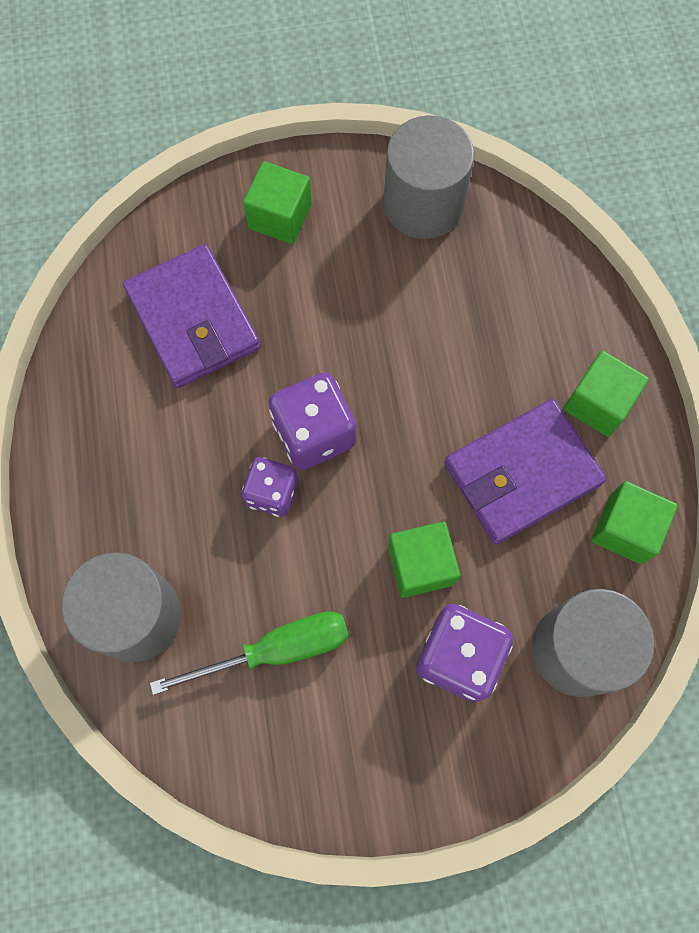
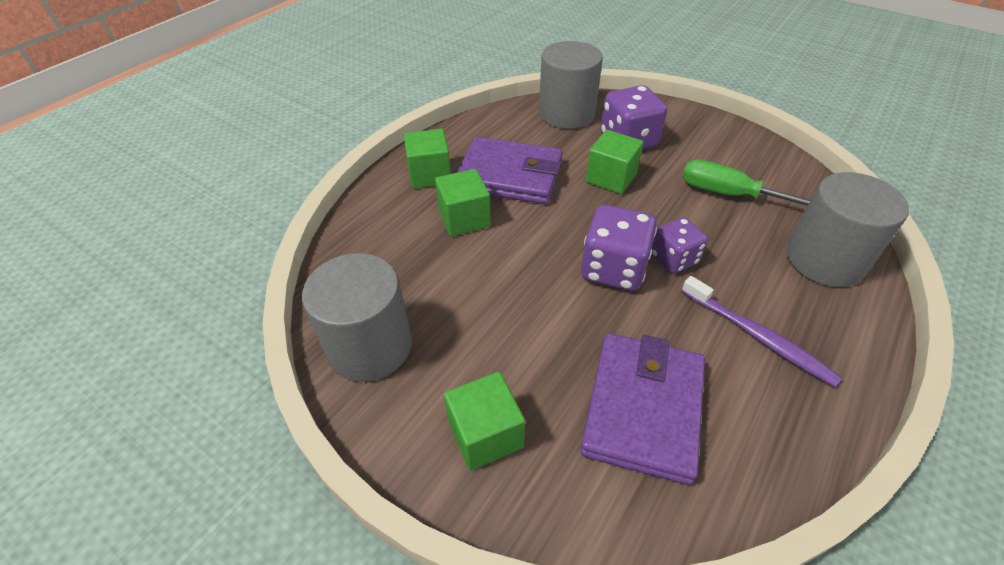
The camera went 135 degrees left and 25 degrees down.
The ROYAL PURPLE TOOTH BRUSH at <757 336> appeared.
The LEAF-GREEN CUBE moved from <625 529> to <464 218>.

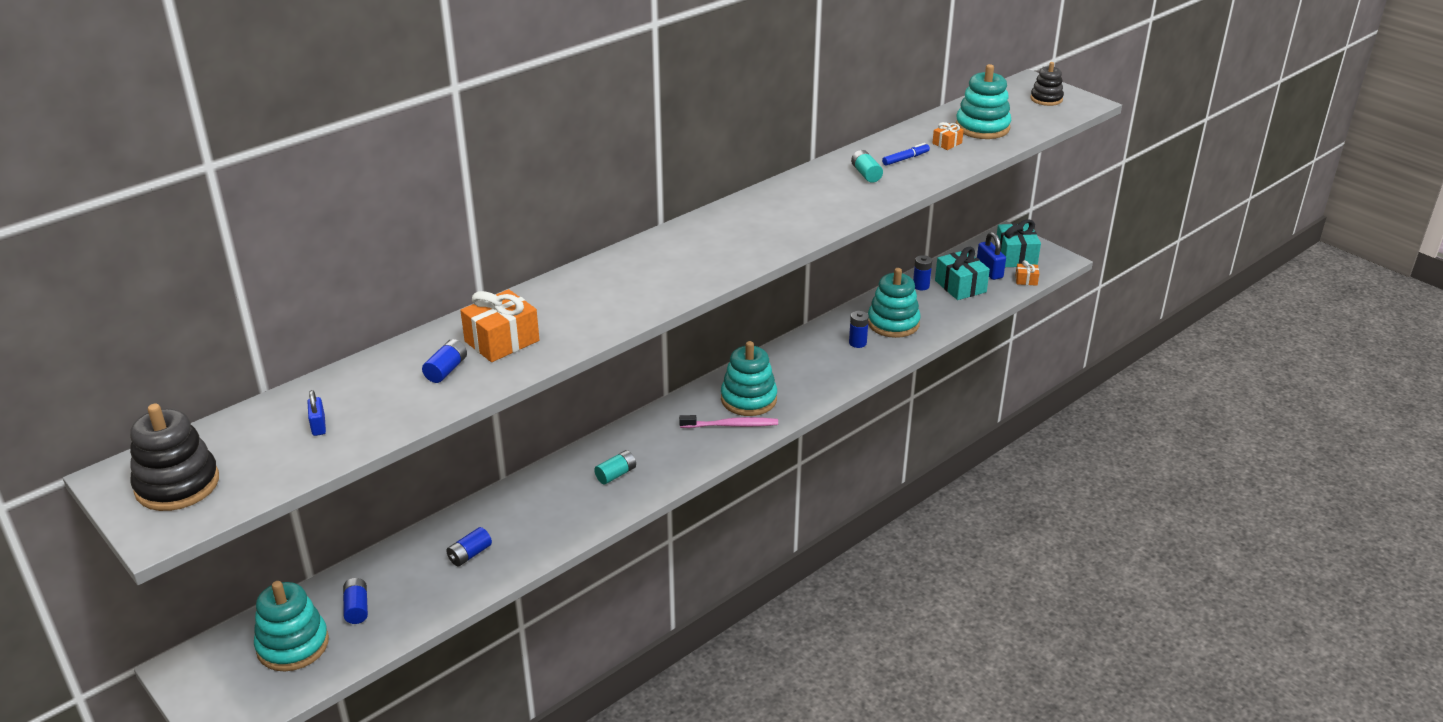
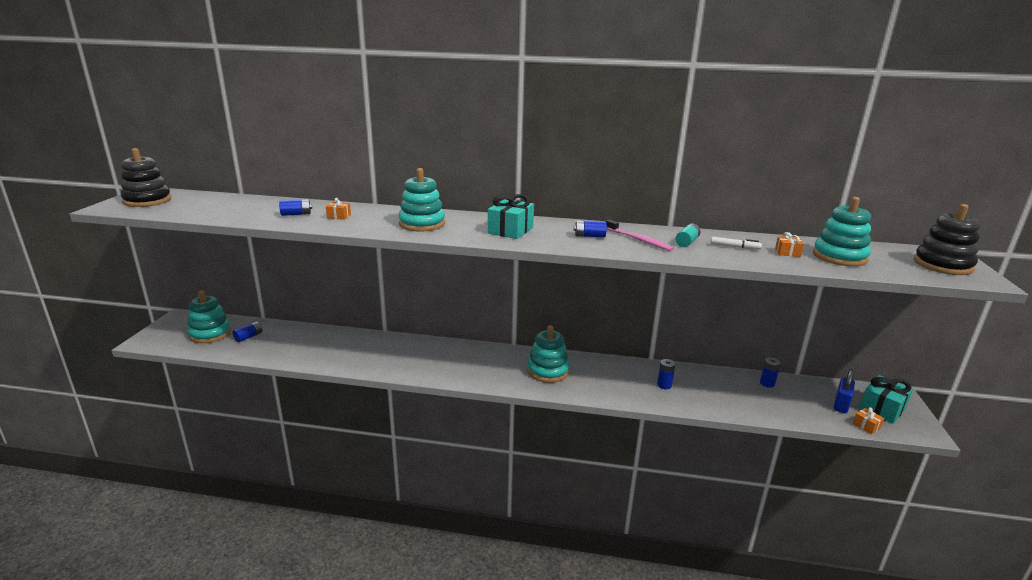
The camera went 50 degrees right and 10 degrees down.
The ROYAL BLUE SMALL LOCK at <318 426> disappeared.
The AQUA BATTERY at <616 474> disappeared.
The ROYAL BLUE BATTERY moved from <470 554> to <589 236>.
The ROSY TOOTH BRUSH moved from <731 425> to <638 240>.
The AQUA STACKING TOY moved from <893 323> to <422 224>.
The AQUA WRAPPED GIFT moved from <960 286> to <510 230>.
The ROYAL BLUE MARKER PEN at <905 159> became the WHITE MARKER PEN at <734 247>.
The BRIGHT ORANGE WRAPPED GIFT at <502 341> changed to 0.51 times the size.
The EBONY STACKING TOY at <1046 99> changed to 1.63 times the size.

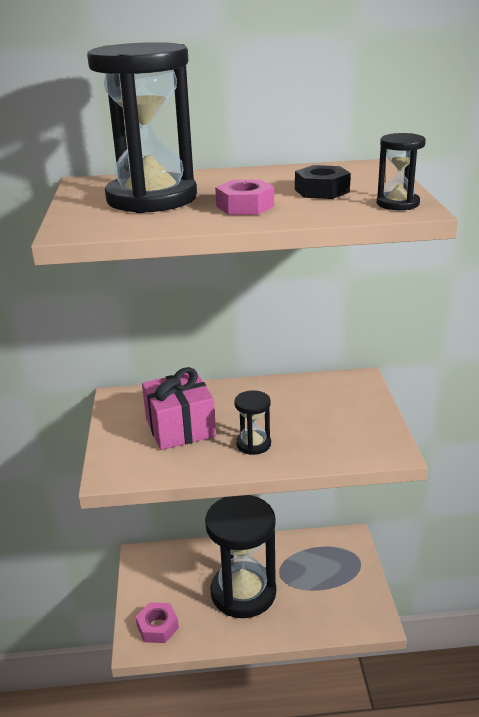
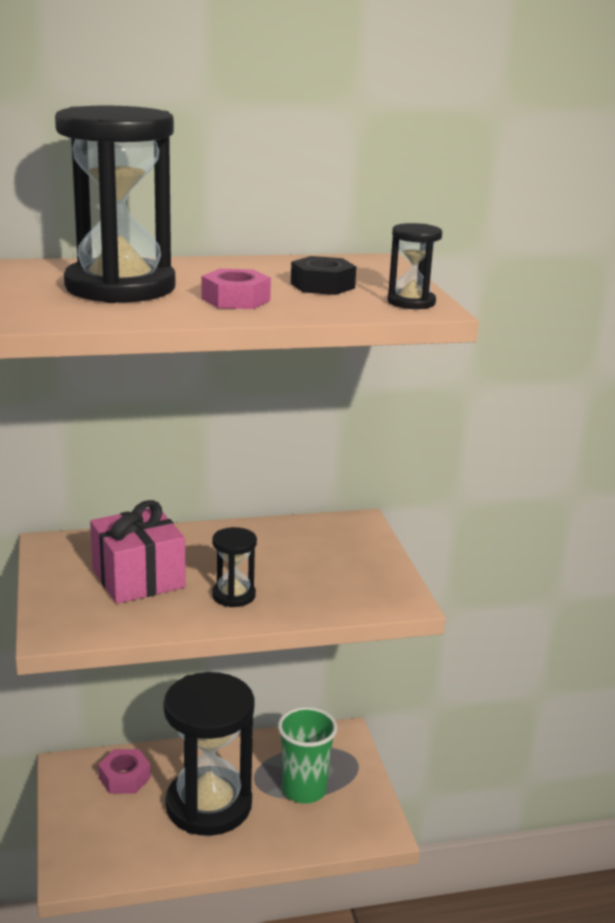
The camera went 10 degrees left and 5 degrees down.
The LEAF-GREEN BEAKER at <304 790> appeared.
The ROSY HEX NUT moved from <157 627> to <124 777>.

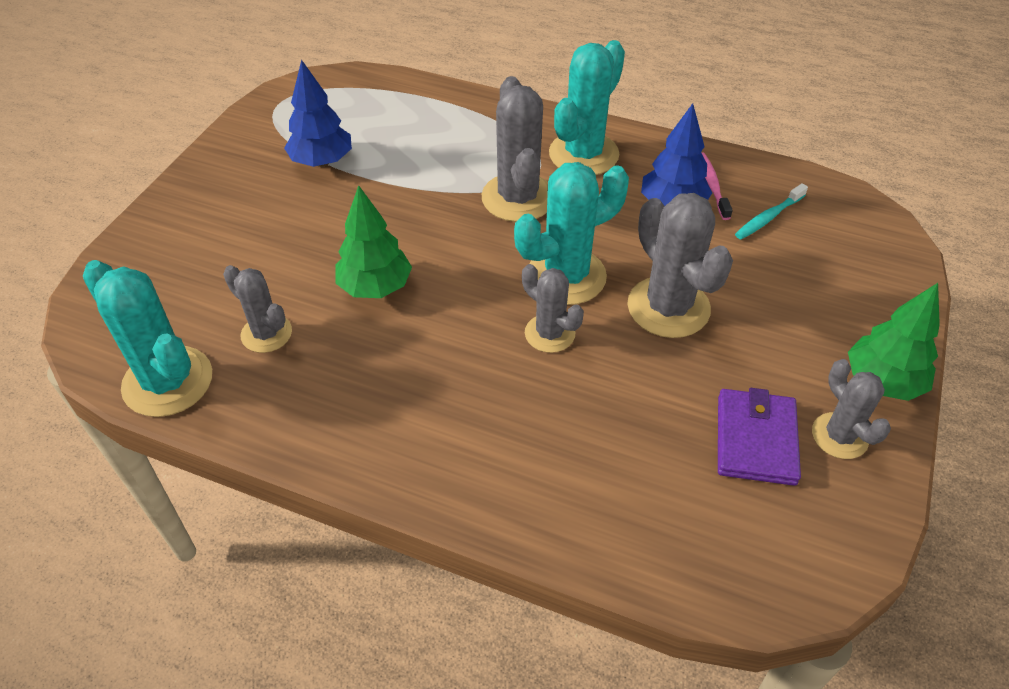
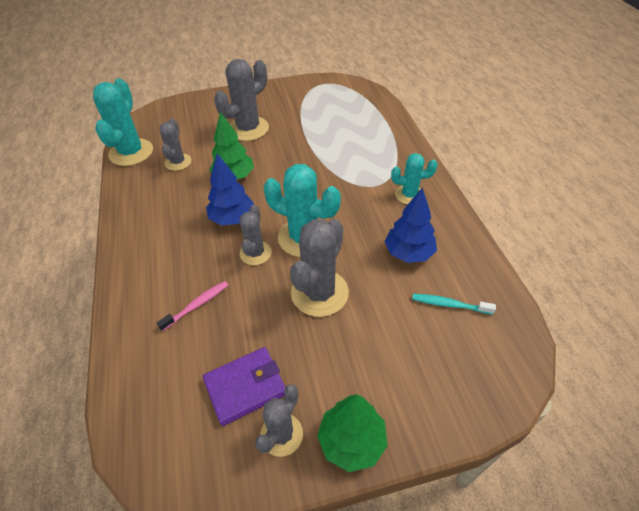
The camera went 55 degrees right and 0 degrees up.
The ROYAL BLUE TOY TREE moved from <322 161> to <232 218>.
The ASH-GREY PRICKLY PLANT moved from <518 198> to <248 129>.
The ROSY TOOTH BRUSH moved from <712 185> to <197 305>.
The AQUA PRICKLY PLANT at <583 154> changed to 0.60 times the size.

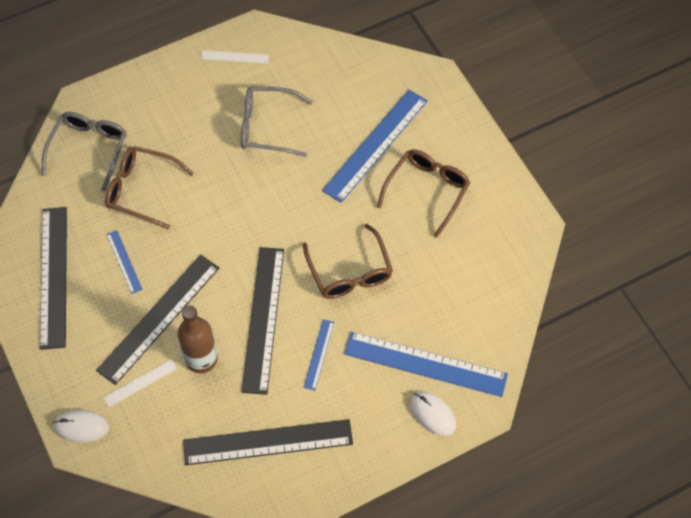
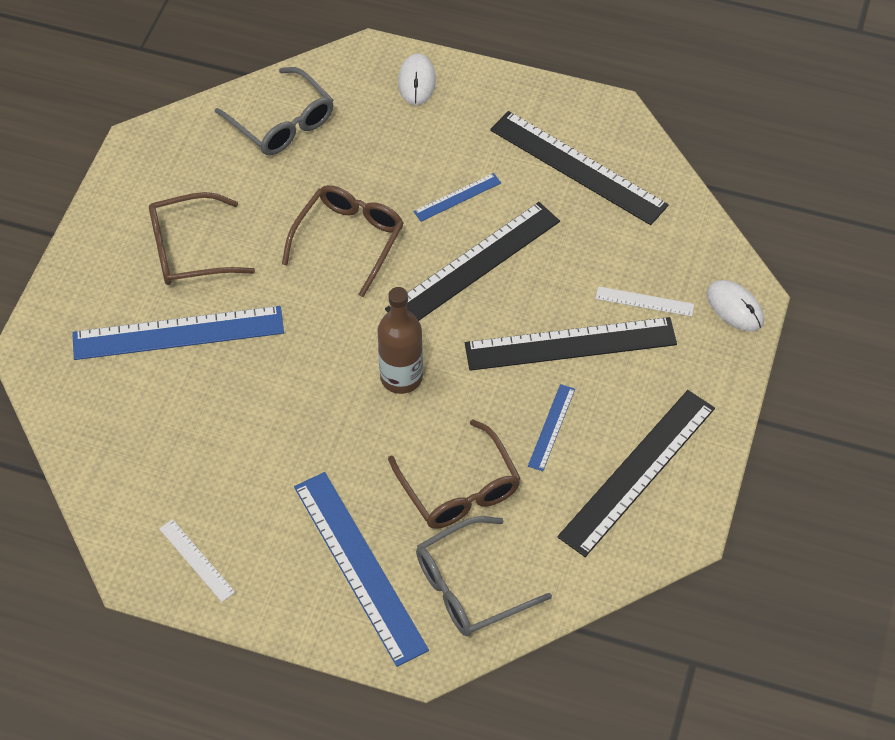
The camera went 135 degrees left and 5 degrees down.
The BROWN FLASK moved from <201 359> to <401 377>.
The ASH-GREY EYEGLASSES moved from <268 127> to <282 122>.
The ROYAL BLUE STRAIGHTEDGE moved from <425 364> to <359 566>.

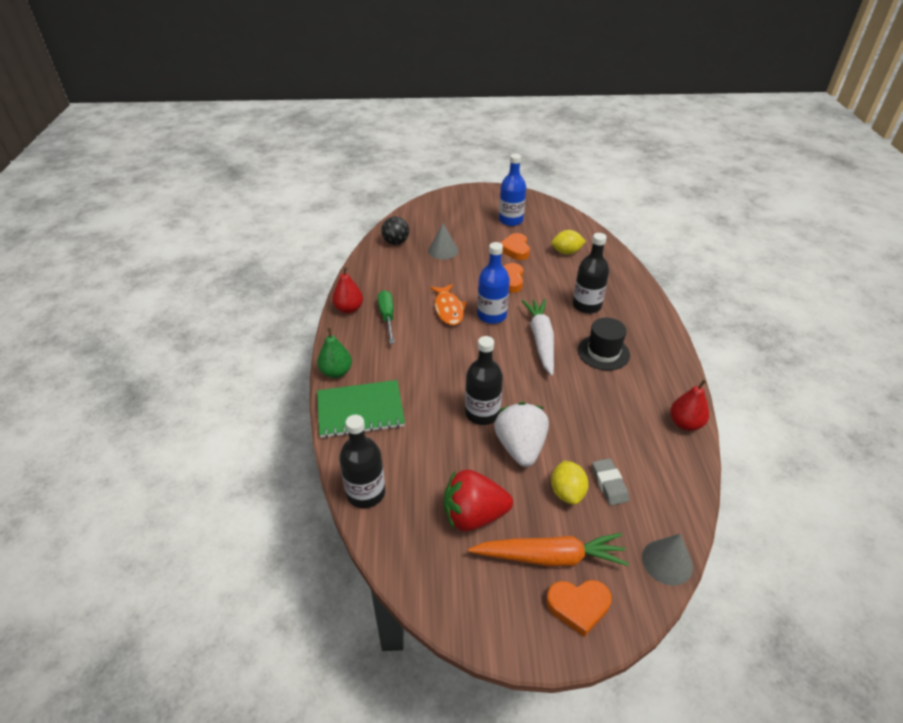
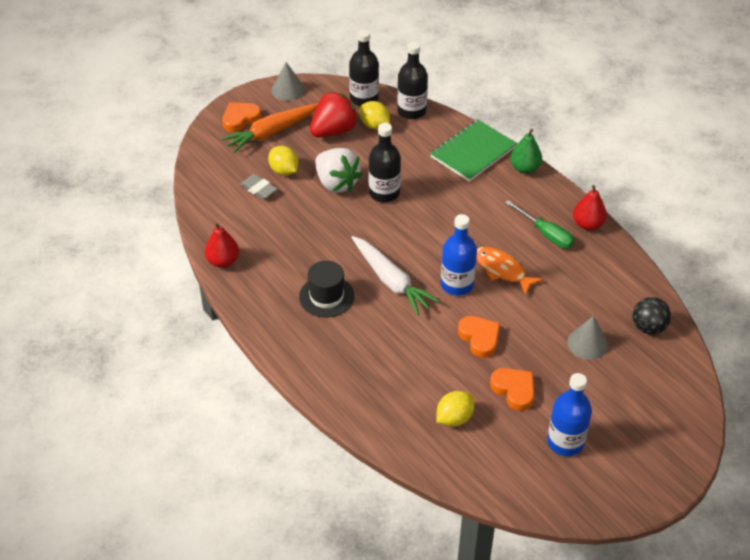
The camera went 145 degrees right and 5 degrees up.
The BRIGHT YELLOW LEMON at <374 125> appeared.
The EBONY FLASK moved from <587 306> to <364 99>.
The ASH-GREY CONE moved from <667 562> to <288 90>.

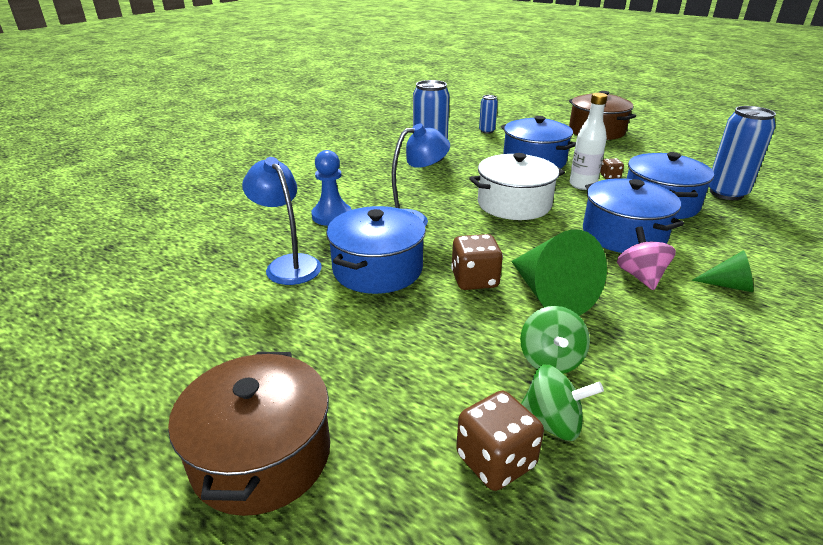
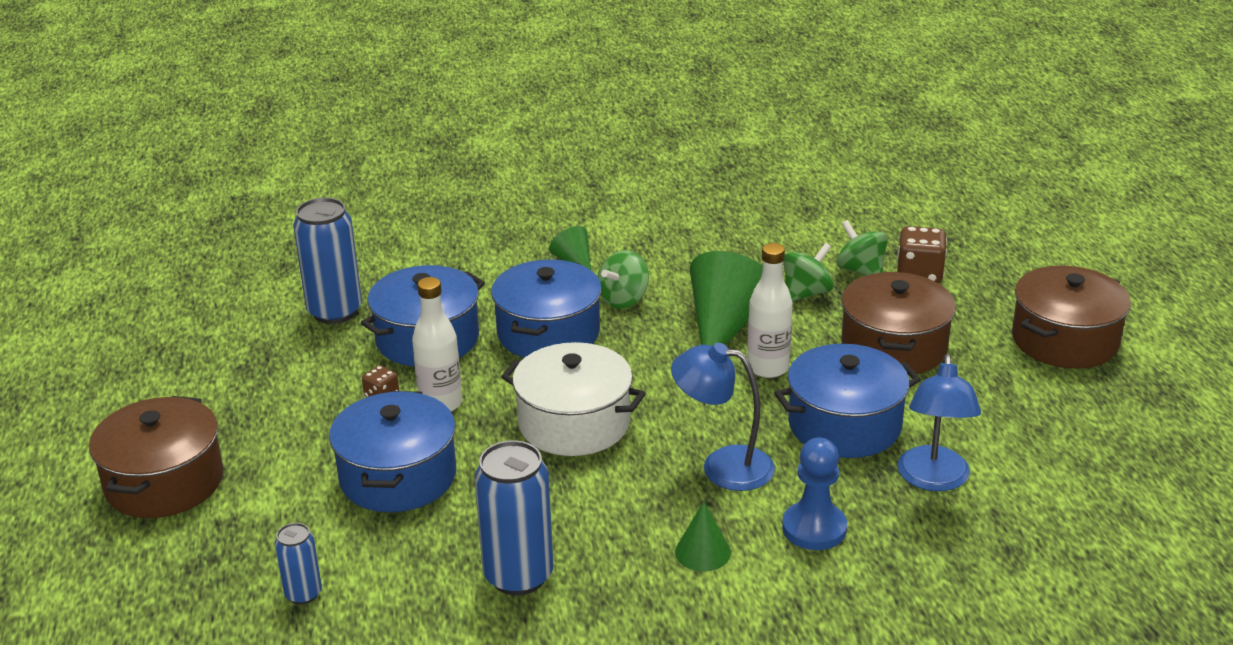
The camera went 135 degrees left and 0 degrees up.
The LEAF-GREEN CONE at <702 552> appeared.
The BROWN COOKING POT at <894 347> appeared.
The BROWN DIE at <474 280> was replaced by the WHITE FLASK at <768 368>.
The ROSY WHIRLIGIG at <640 276> became the LEAF-GREEN WHIRLIGIG at <623 299>.

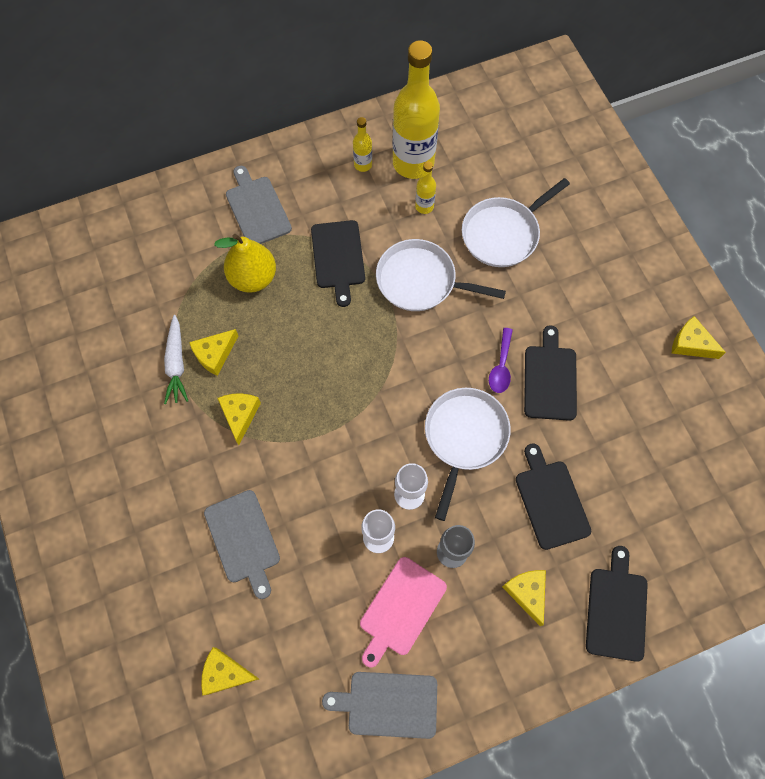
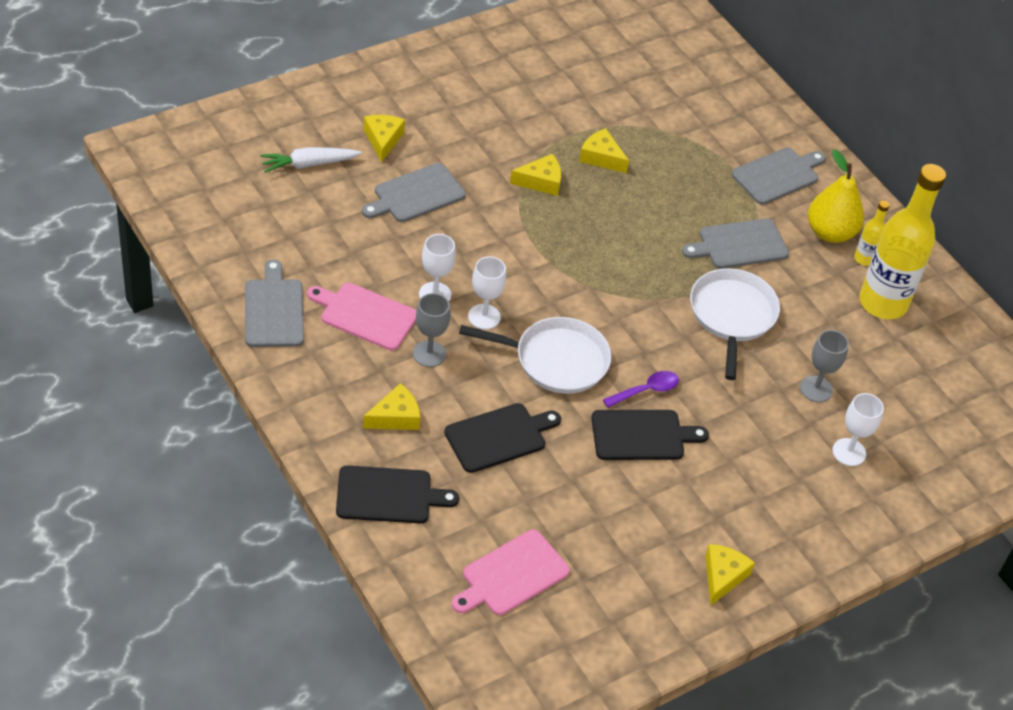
The camera went 75 degrees right and 20 degrees down.
The BRIGHT YELLOW FLASK at <424 206> disappeared.
The ROSY CHOPPING BOARD at <511 575> appeared.
The WHITE WINE GLASS at <849 452> appeared.
The WHITE ROOT VEGETABLE moved from <176 364> to <309 164>.
The BRIGHT YELLOW CHEESE WEDGE moved from <225 673> to <383 140>.
The BRIGHT YELLOW PEAR FRUIT moved from <253 278> to <830 233>.
The WHITE PAN at <503 234> was replaced by the ASH-GREY WINE GLASS at <816 389>.
The EBONY CHOPPING BOARD at <338 258> became the ASH-GREY CHOPPING BOARD at <739 244>.
The ROYAL PURPLE TABLESPOON at <501 366> turned 150 degrees clockwise.

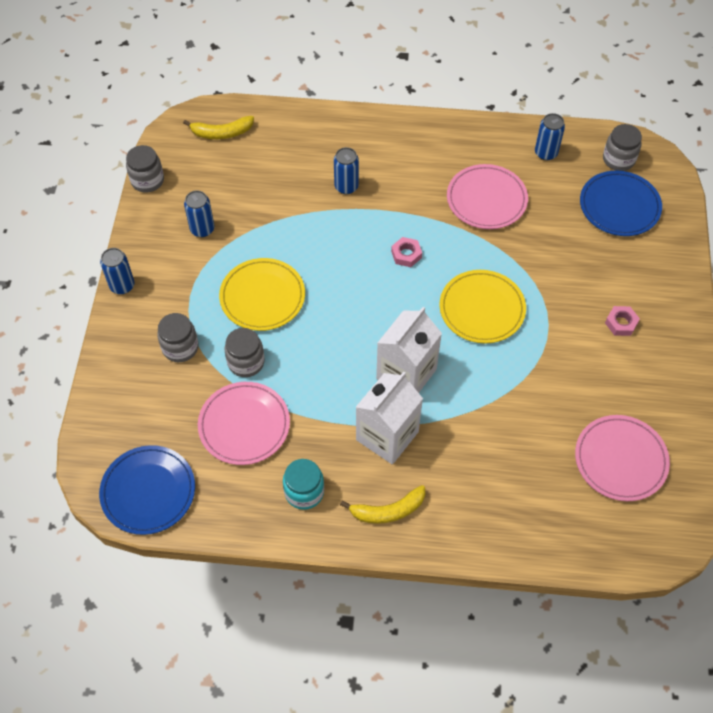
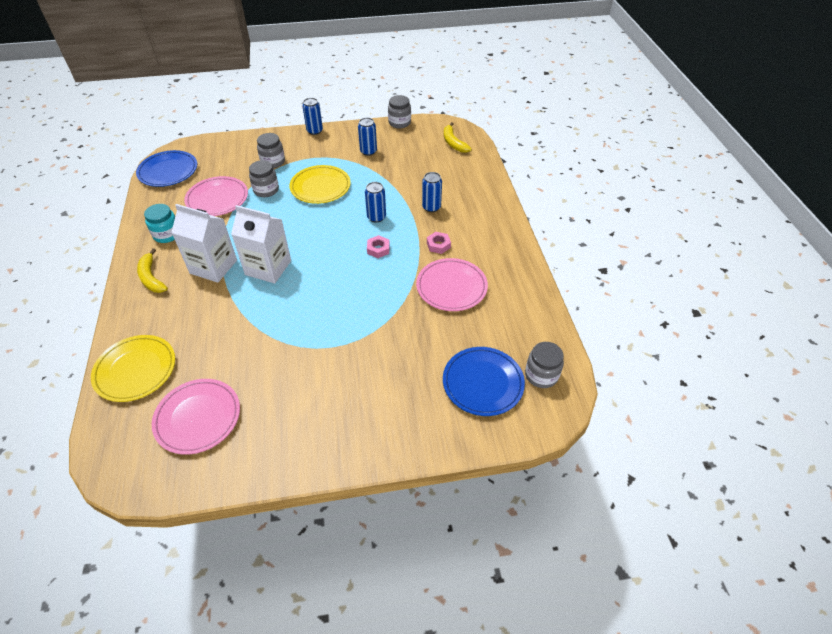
The camera went 75 degrees right and 10 degrees down.
The BRIGHT YELLOW FLAT DISH moved from <482 309> to <135 370>.
The ROYAL BLUE CAN moved from <546 153> to <376 217>.
The ROSY HEX NUT moved from <621 323> to <438 245>.

